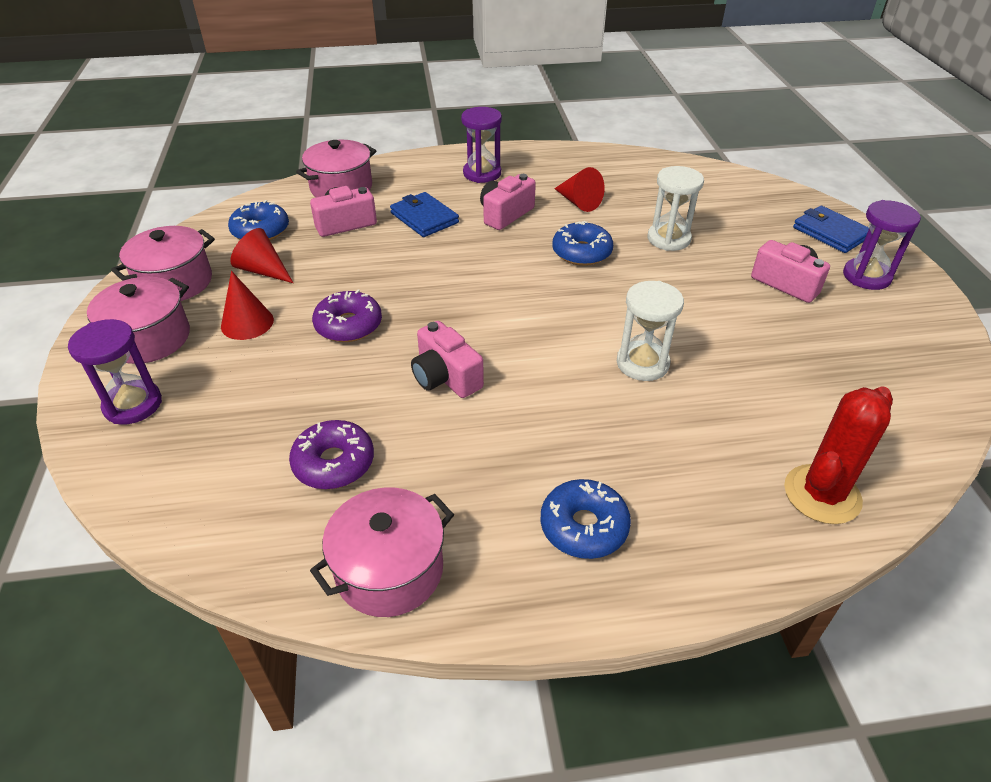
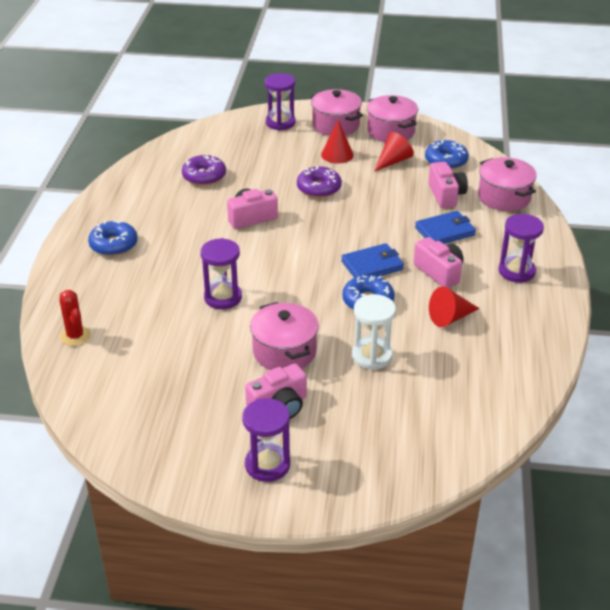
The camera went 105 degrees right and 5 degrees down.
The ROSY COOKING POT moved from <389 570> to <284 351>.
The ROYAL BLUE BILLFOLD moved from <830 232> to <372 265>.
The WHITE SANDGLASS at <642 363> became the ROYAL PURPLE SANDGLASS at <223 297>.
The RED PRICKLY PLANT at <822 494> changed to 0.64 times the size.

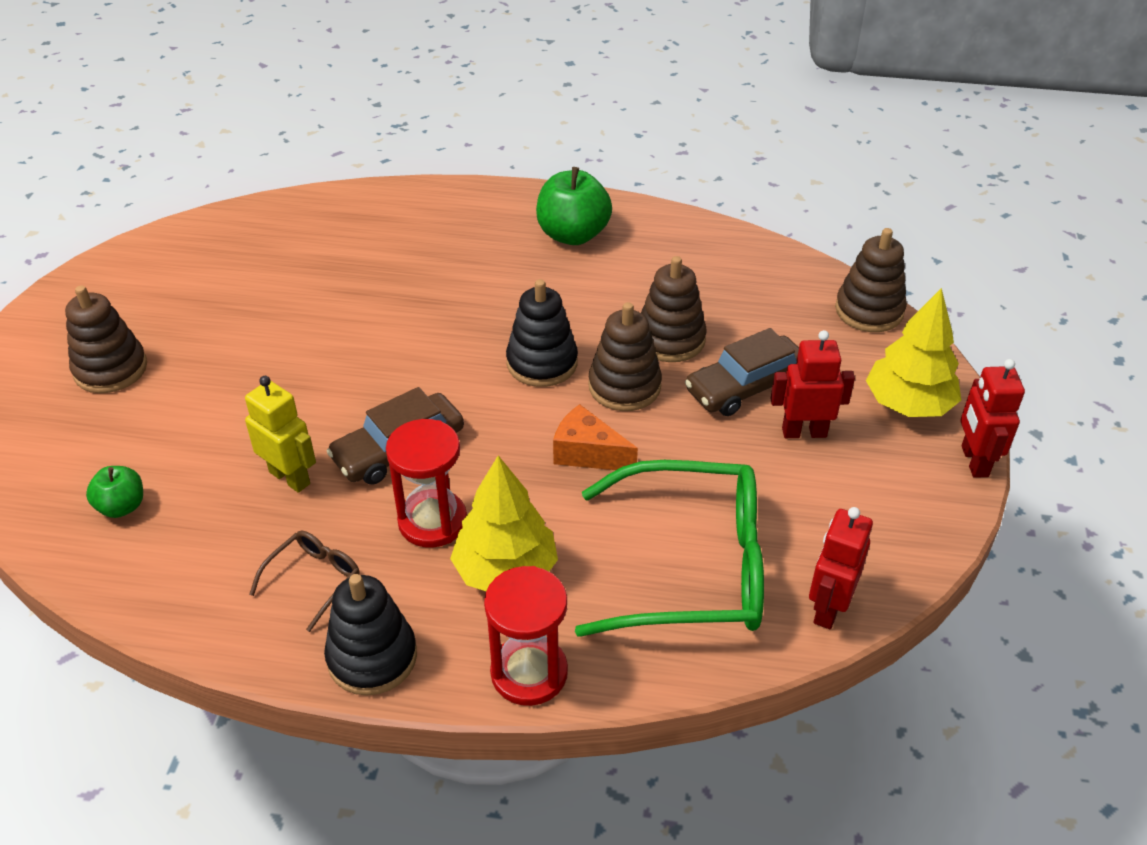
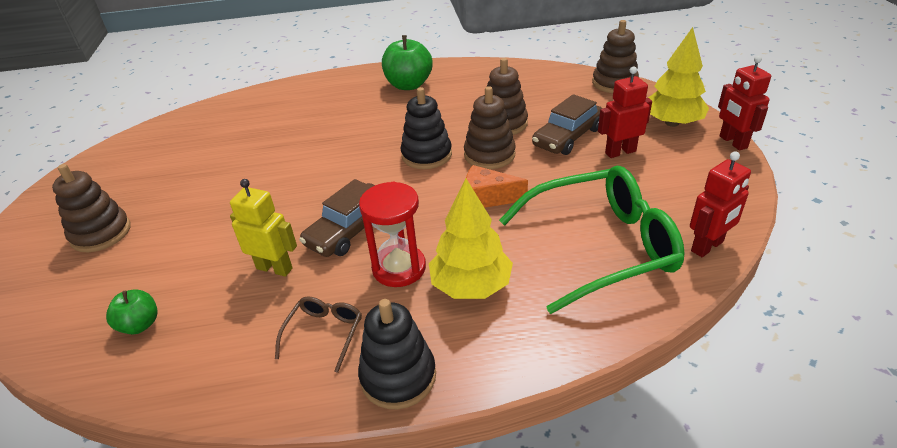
The camera went 15 degrees left and 5 degrees down.
The RED SANDGLASS at <529 673> disappeared.
The RED ROBOT at <828 608> turned 135 degrees counterclockwise.

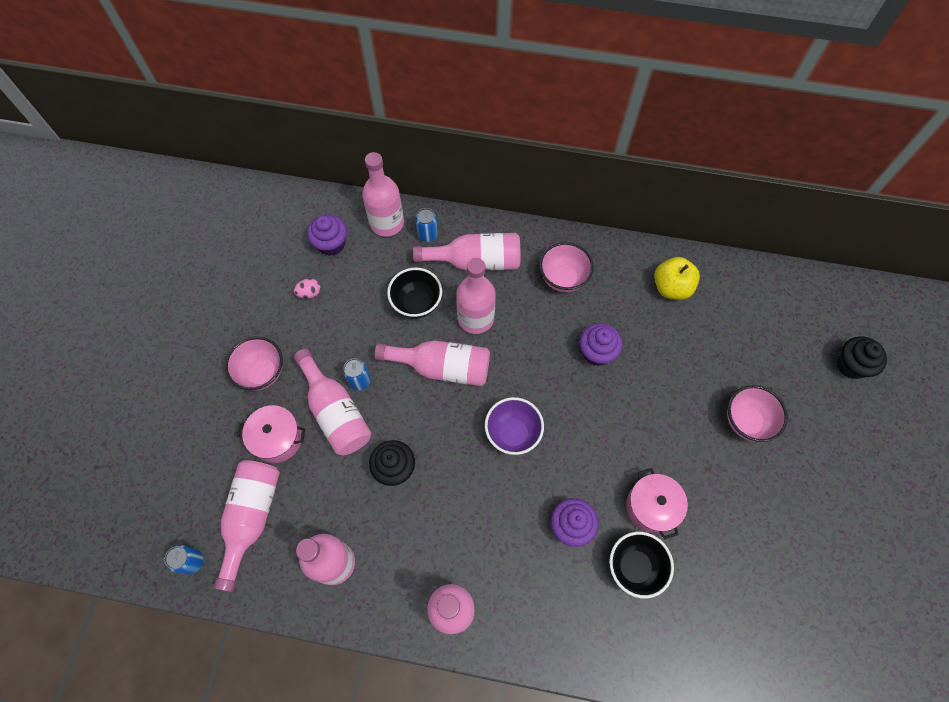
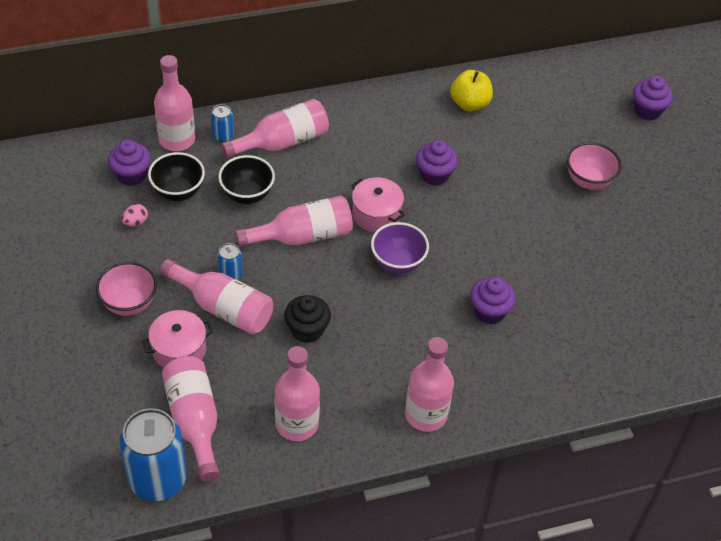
The camera went 30 degrees left and 15 degrees down.
The ROSY FLASK at <475 318> disappeared.
The ROSY DEEP DISH at <563 278> disappeared.
The EBONY DEEP DISH moved from <634 567> to <178 192>.
The ROSY COOKING POT moved from <651 507> to <376 214>.
The EBONY MUFFIN at <851 365> became the ROYAL PURPLE MUFFIN at <647 110>.
The ROYAL BLUE CAN at <192 561> changed to 2.19 times the size.

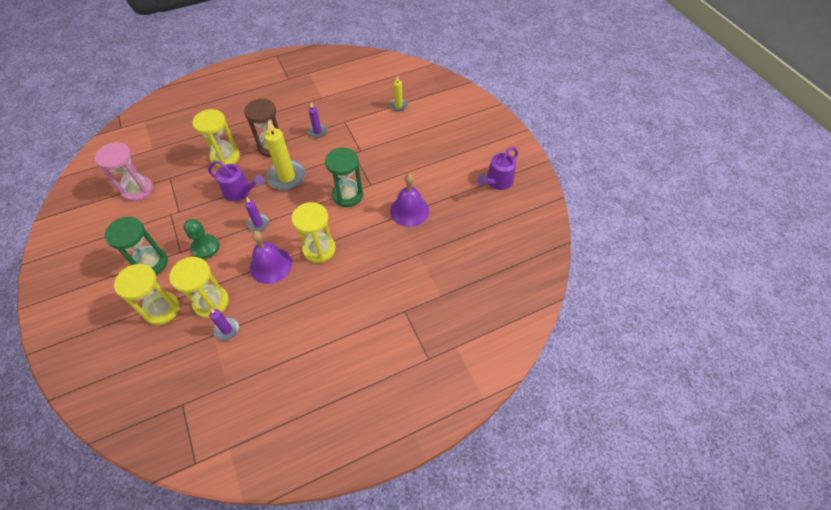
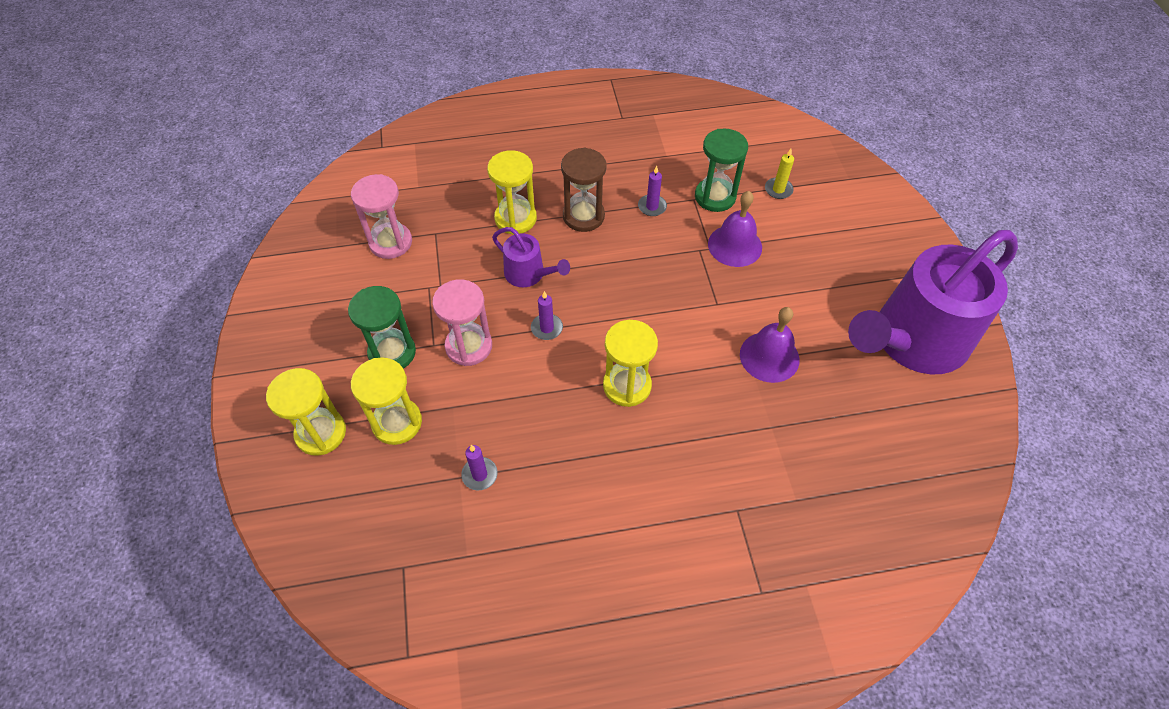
The camera went 15 degrees right and 0 degrees up.
The BRIGHT YELLOW PILLAR CANDLE at <287 177> disappeared.
The BRIGHT YELLOW SANDGLASS moved from <211 302> to <321 433>.
The ROYAL PURPLE HAND BELL moved from <270 265> to <735 245>.
The LEAF-GREEN SANDGLASS moved from <348 195> to <715 197>.
The LEAF-GREEN CHESS PAWN at <205 247> was replaced by the ROSY SANDGLASS at <469 346>.
The ROYAL PURPLE SPRINKLING CAN at <497 182> changed to 2.25 times the size.

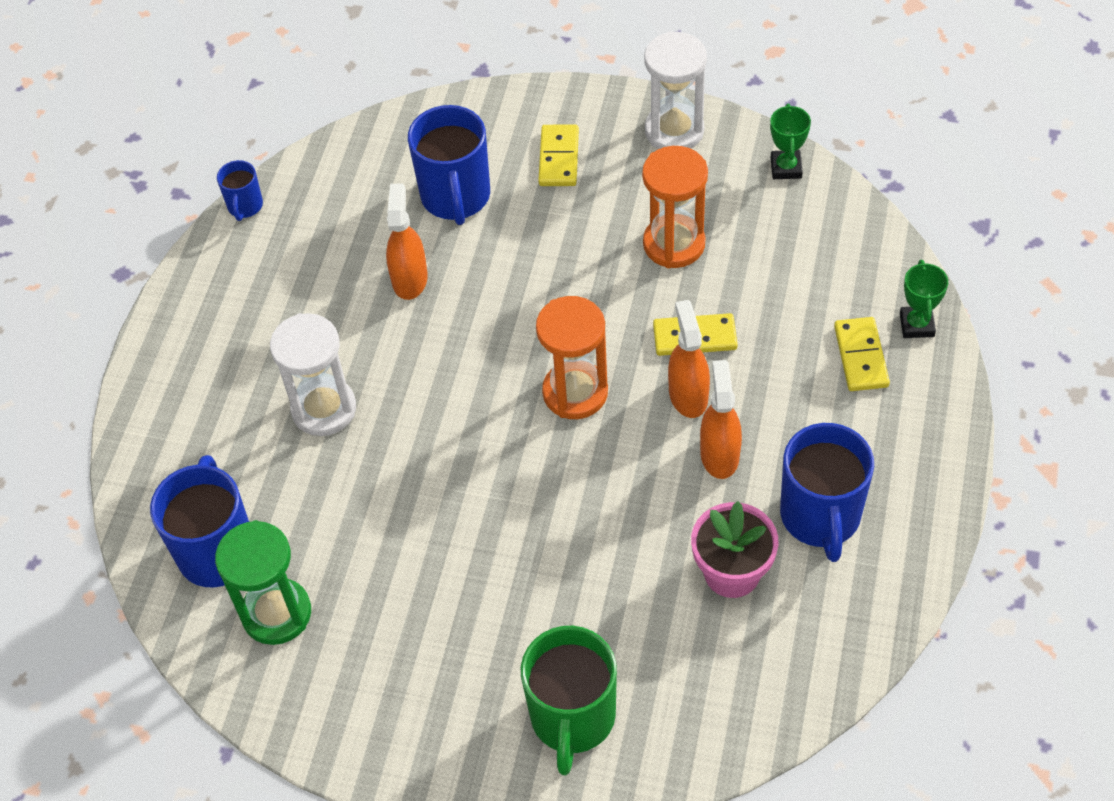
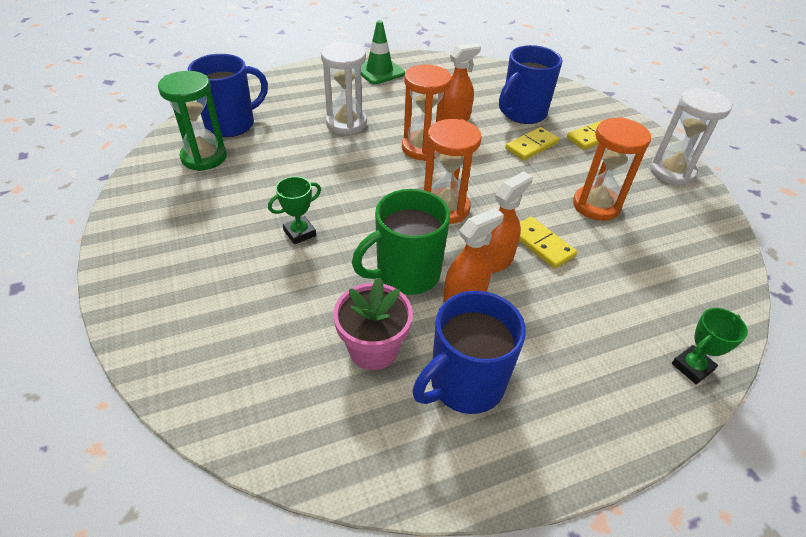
The camera went 50 degrees right and 10 degrees down.
The ROYAL BLUE COFFEE MUG at <245 206> disappeared.
The LEAF-GREEN ROAD CONE at <379 71> appeared.
The BRIGHT ORANGE SANDGLASS at <422 148> appeared.
The LEAF-GREEN COFFEE MUG moved from <572 718> to <406 274>.
The LEAF-GREEN AWARD CUP moved from <786 168> to <299 233>.
The BRIGHT YELLOW DOMINO moved from <861 356> to <531 146>.

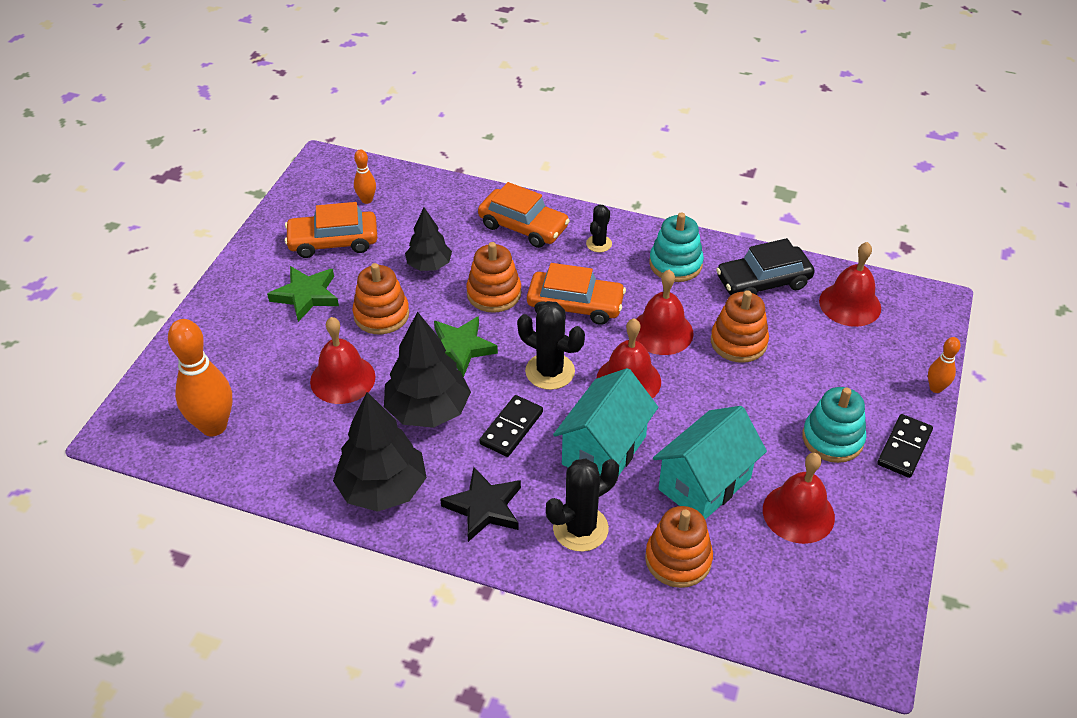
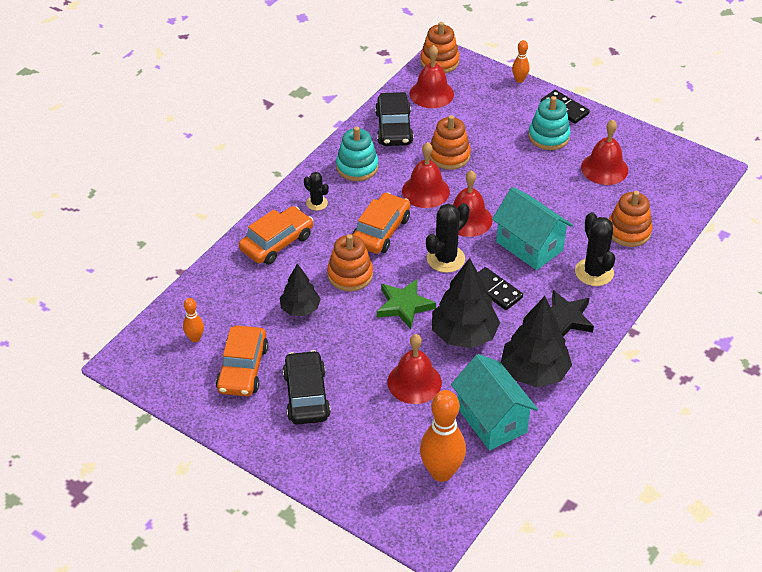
The camera went 75 degrees left and 0 degrees up.
The BRIGHT ORANGE STACKING TOY moved from <381 315> to <439 61>.
The AQUA HOUSE moved from <704 484> to <491 420>.
The LEAF-GREEN STAR at <306 295> was replaced by the EBONY AUTOMOBILE at <306 395>.

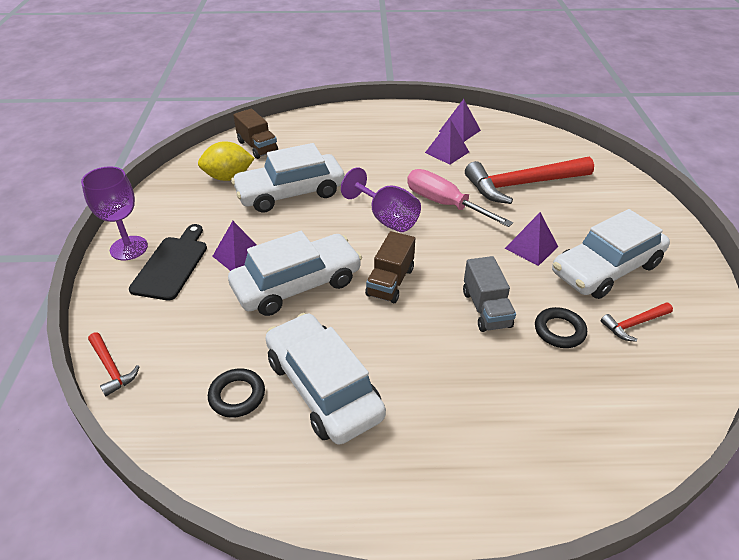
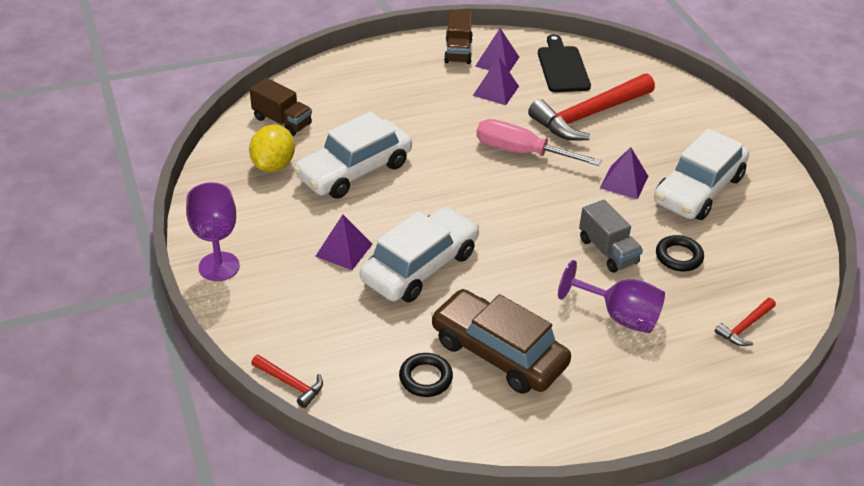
The camera went 20 degrees left and 0 degrees up.
The EBONY CHOPPING BOARD moved from <171 265> to <562 67>.
The ROYAL PURPLE WINE GLASS moved from <386 218> to <619 316>.
The BROWN LORRY moved from <390 282> to <458 51>.
The RED CLAW HAMMER moved from <634 324> to <745 327>.
The WHITE AUTOMOBILE at <323 387> became the BROWN AUTOMOBILE at <498 352>.
The BRIGHT YELLOW LEMON at <228 177> turned 45 degrees counterclockwise.

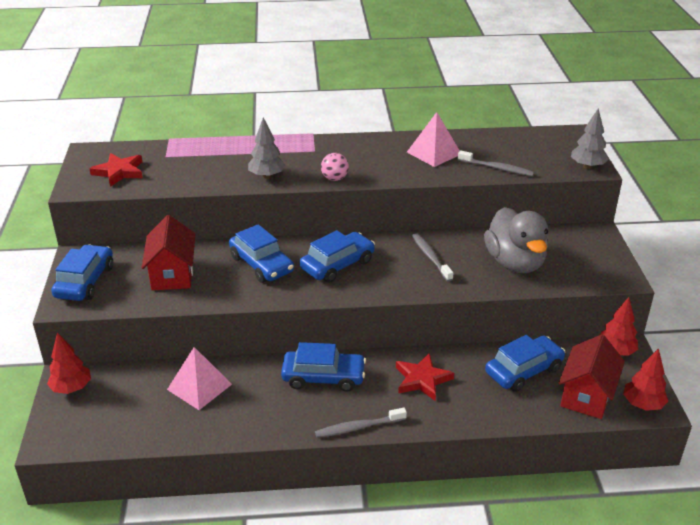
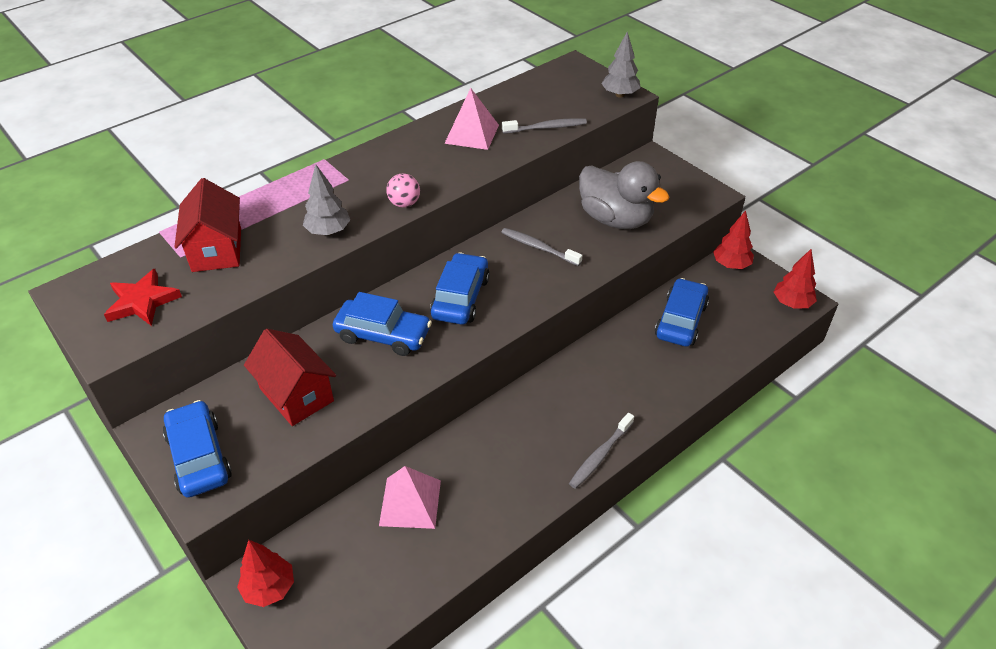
The camera went 35 degrees left and 10 degrees up.
The ROYAL BLUE AUTOMOBILE at <323 377> disappeared.
The RED STAR at <422 379> disappeared.
The RED HOUSE moved from <586 395> to <217 249>.

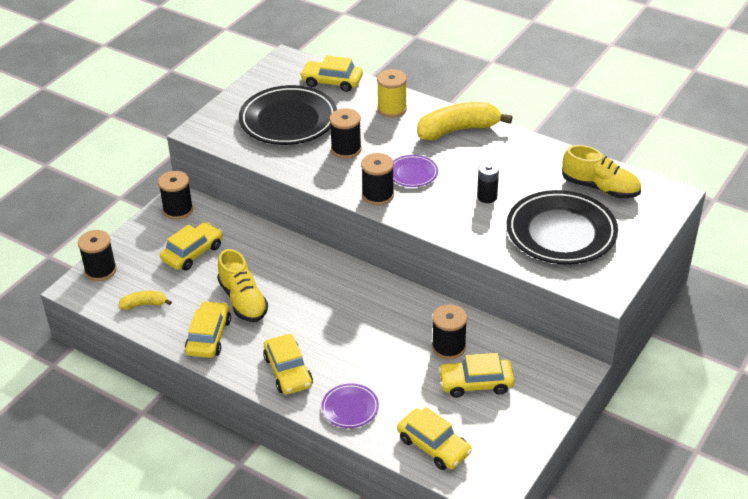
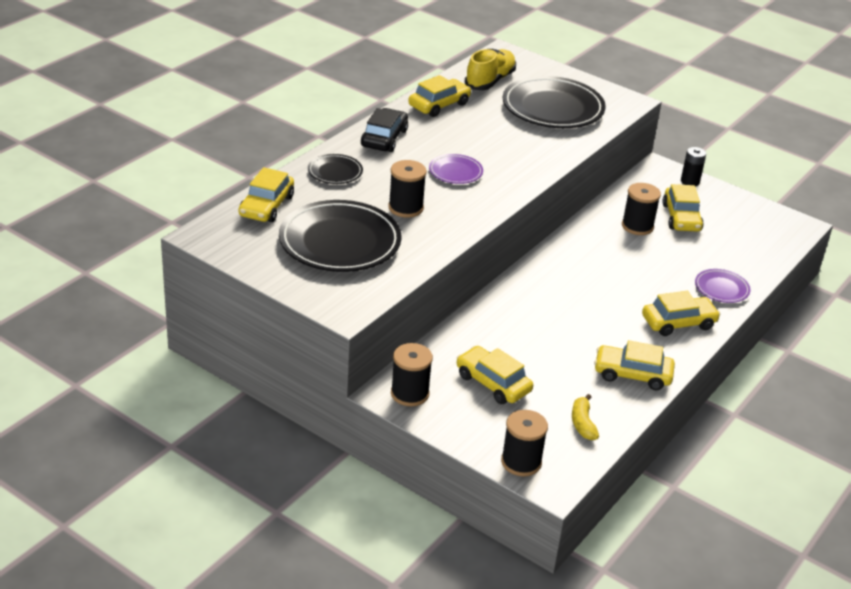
The camera went 90 degrees left and 5 degrees down.
The BRIGHT YELLOW SHOE at <243 300> disappeared.
The EBONY BOBBIN at <378 195> disappeared.
The BRIGHT YELLOW AUTOMOBILE moved from <434 446> to <439 105>.
The EBONY BATTERY moved from <487 197> to <690 181>.
The BRIGHT YELLOW BOBBIN at <392 109> was replaced by the EBONY FLAT DISH at <335 172>.
The BRIGHT YELLOW BANANA FRUIT at <458 130> was replaced by the EBONY AUTOMOBILE at <384 138>.

